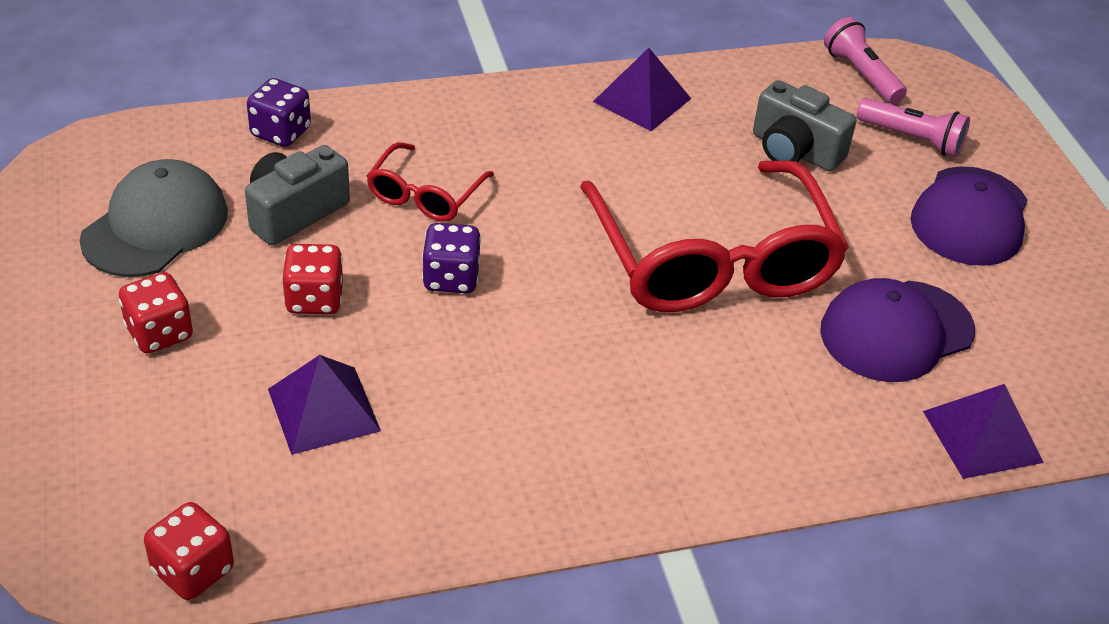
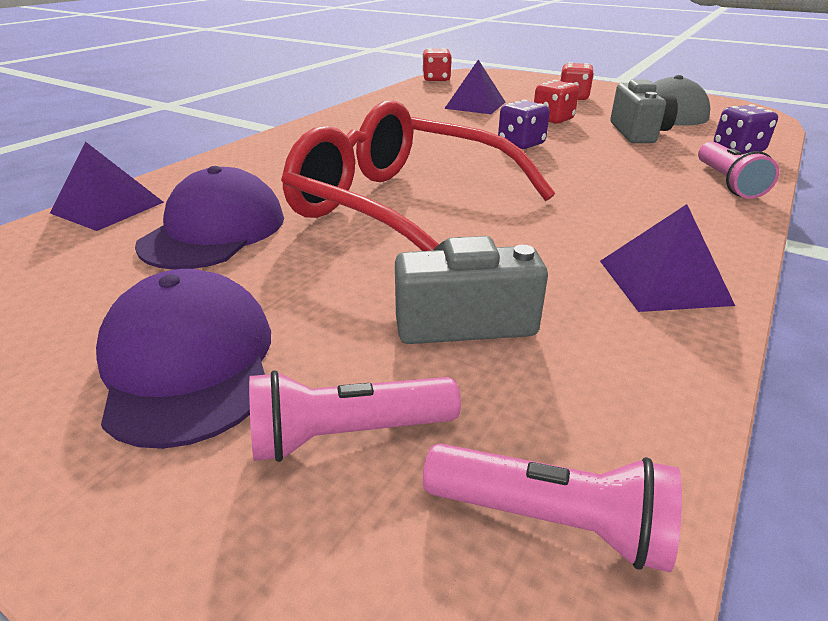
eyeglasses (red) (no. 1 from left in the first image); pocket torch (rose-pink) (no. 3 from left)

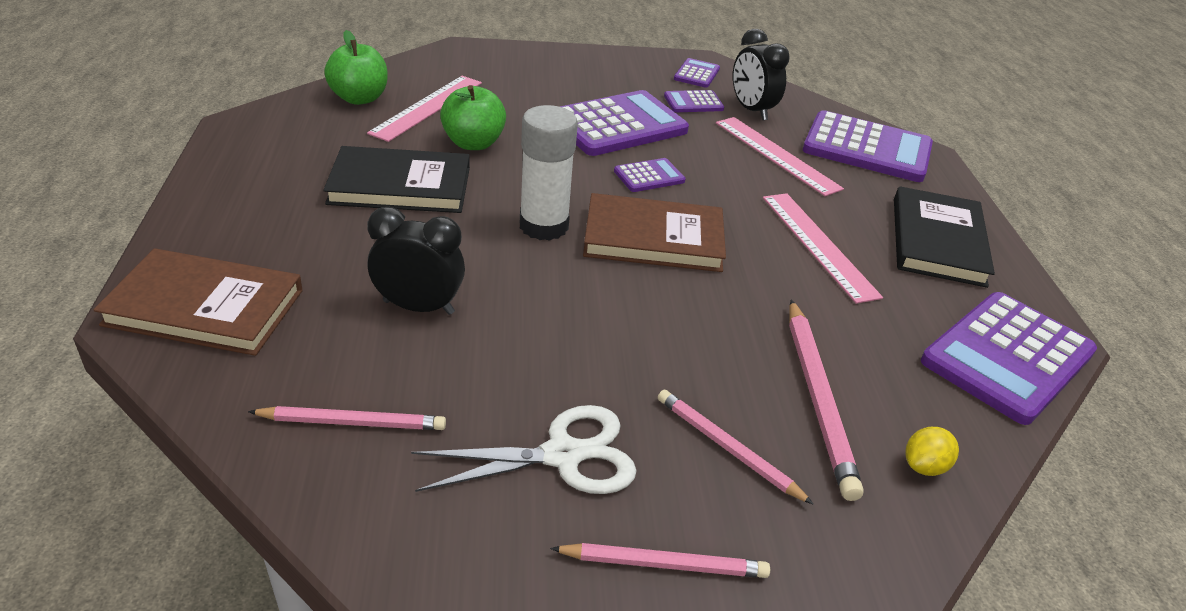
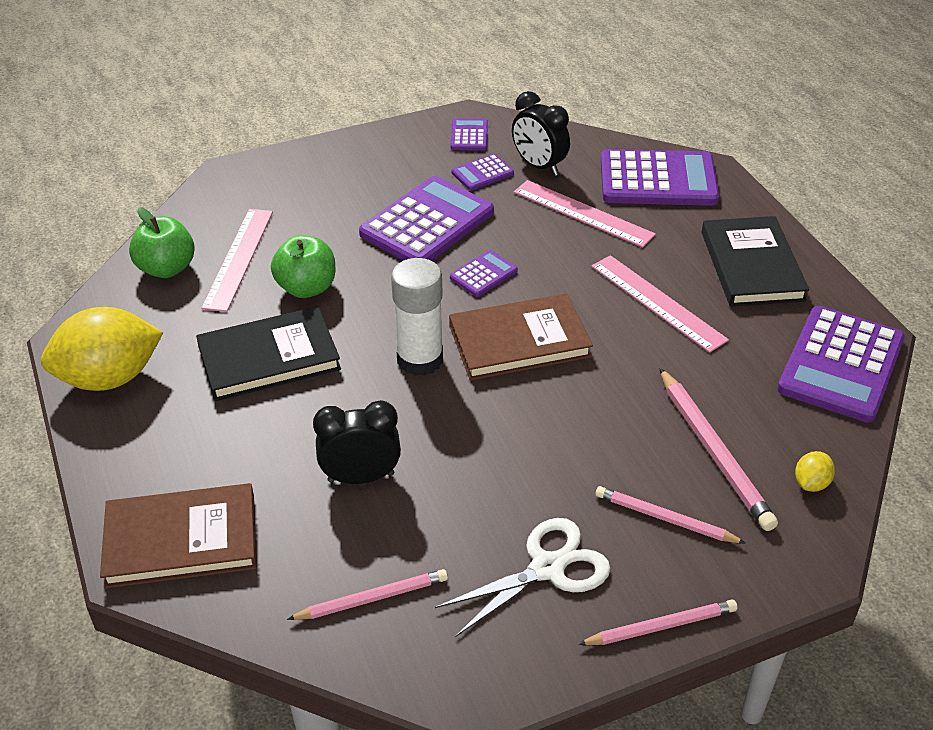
lemon (bright yellow) (no. 1 from left)

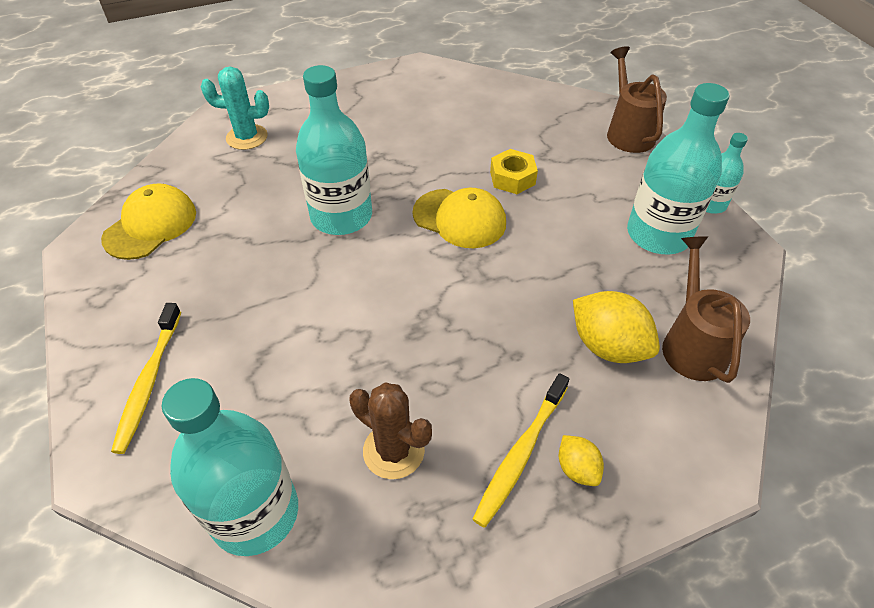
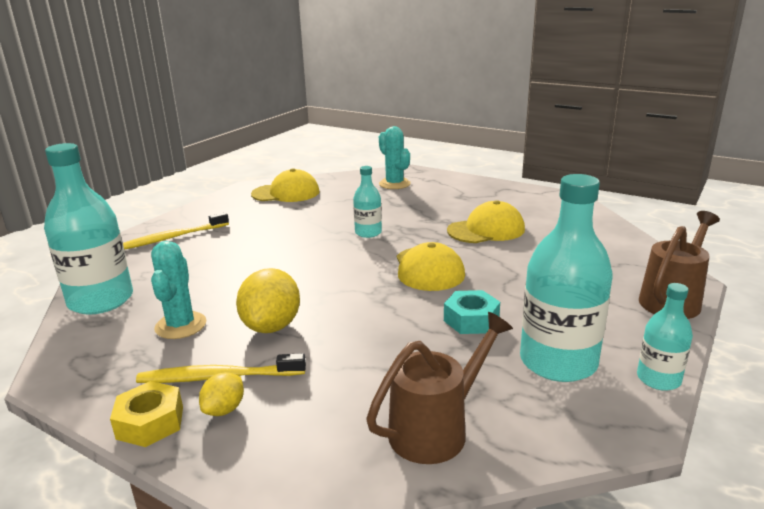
bottle (turquoise) (no. 2 from left); cactus (turquoise) (no. 1 from left); hexagon nut (bright yellow); lemon (bright yellow) (no. 2 from left); hexagon nut (turquoise); peaked cap (bright yellow) (no. 3 from left)

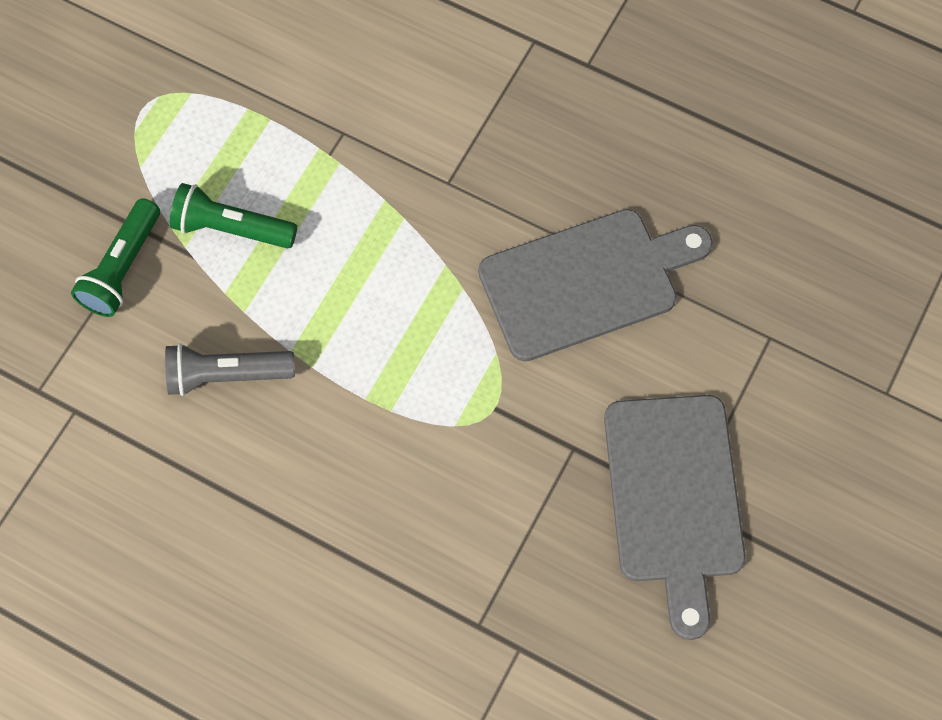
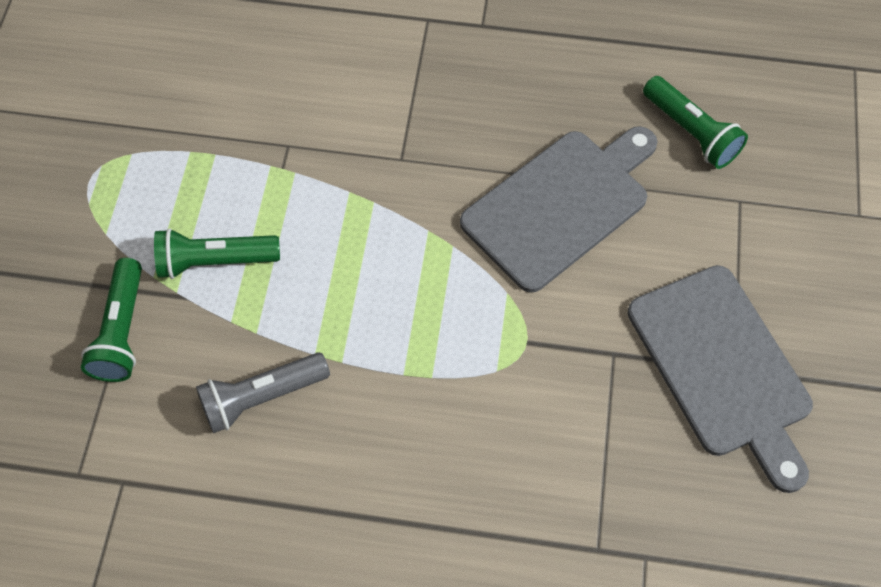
pocket torch (leaf-green) (no. 3 from left)

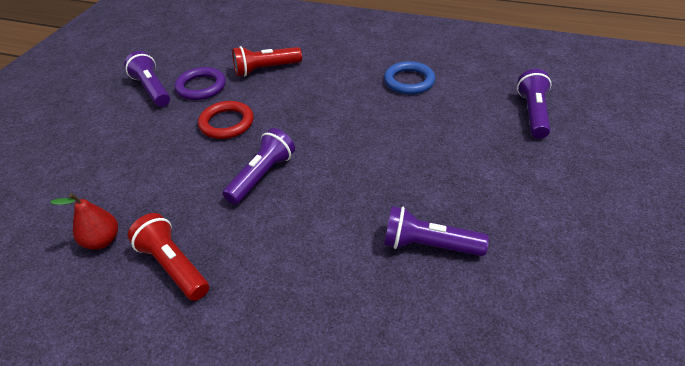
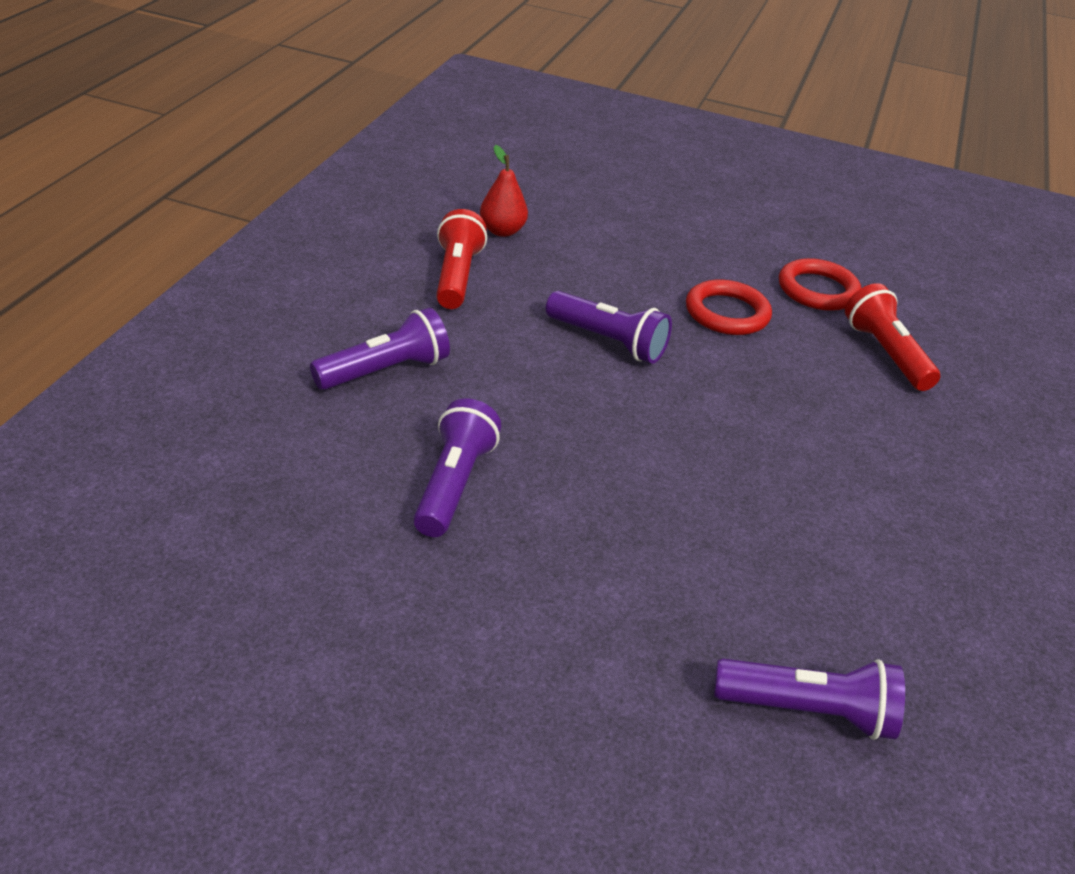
pocket torch (violet) (no. 1 from left); pocket torch (red) (no. 1 from left); ring (red) (no. 2 from left); ring (blue)

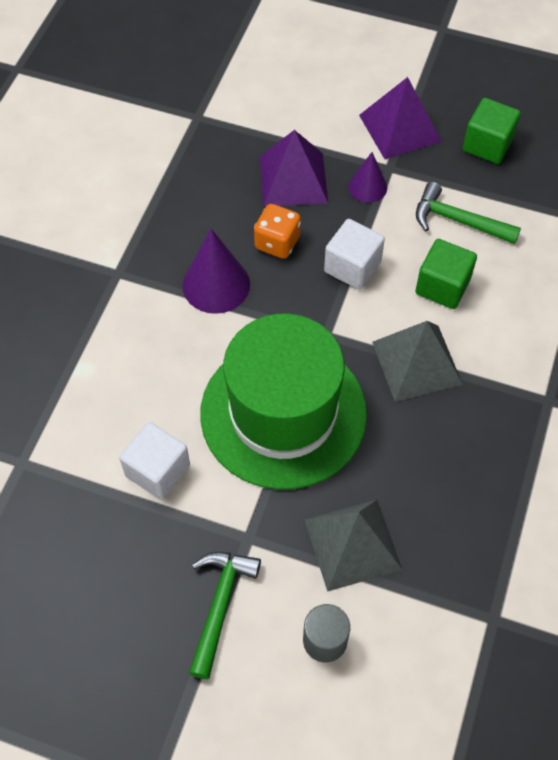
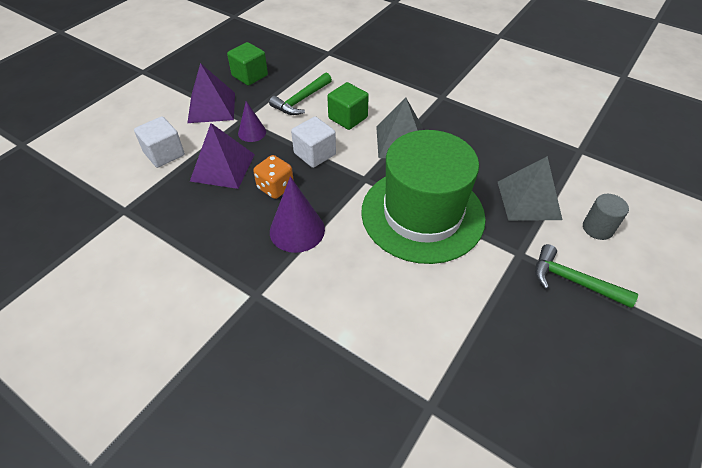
cube (pure white) (no. 1 from left)

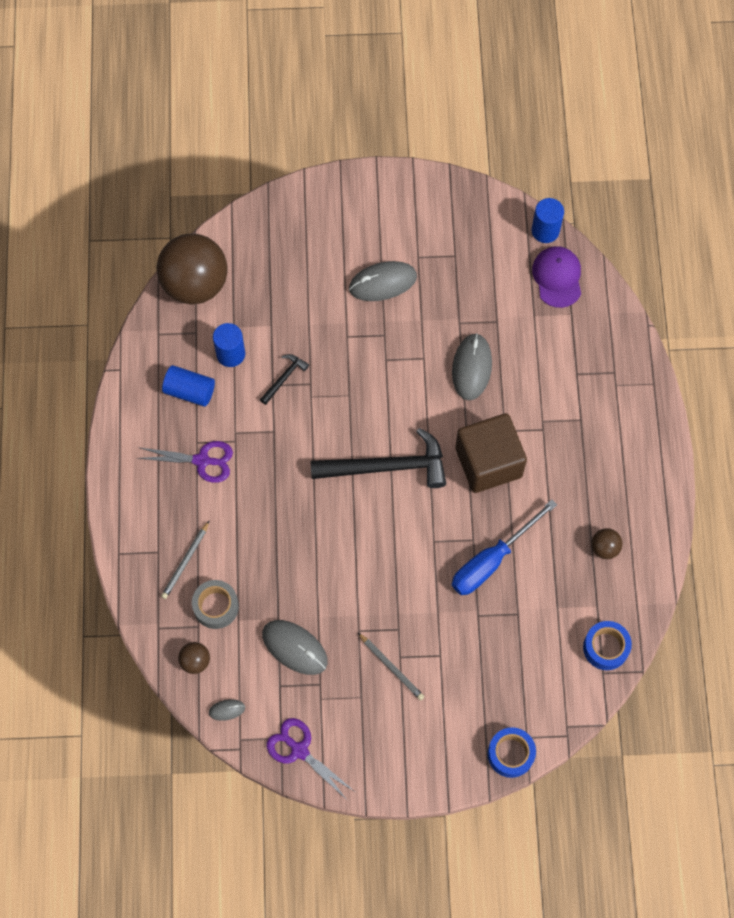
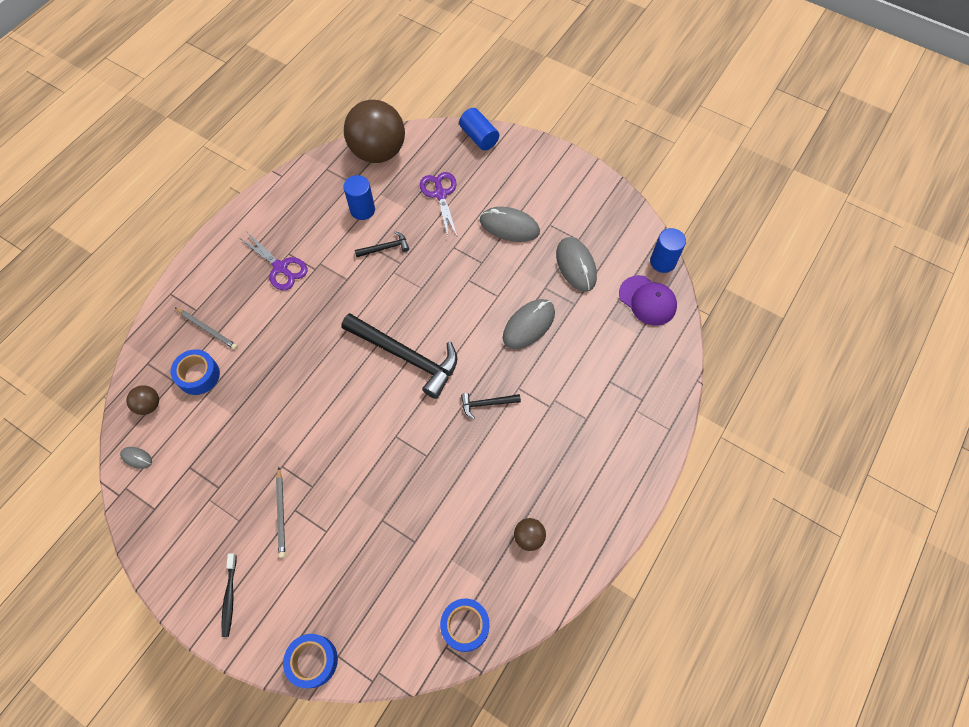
pencil (grey) (no. 1 from left); solid cylinder (blue) (no. 2 from left); roll of tape (blue) (no. 1 from left); computer mouse (grey) (no. 4 from left); pair of scissors (violet) (no. 2 from left); flat screwdriver (blue); hammer (black) (no. 3 from left); peaked cap (violet); dental brush (black)

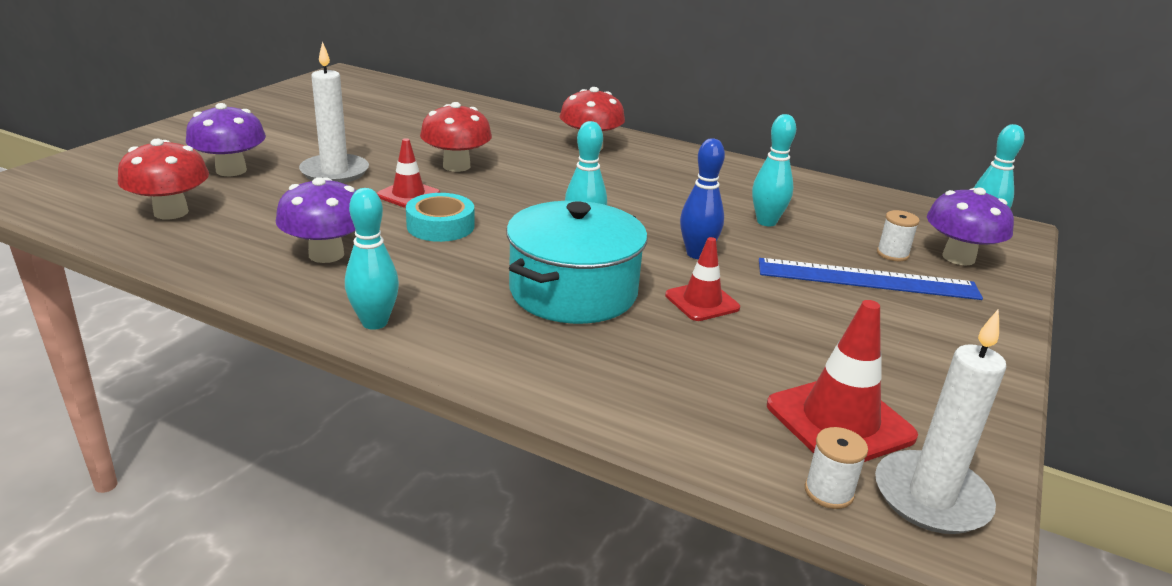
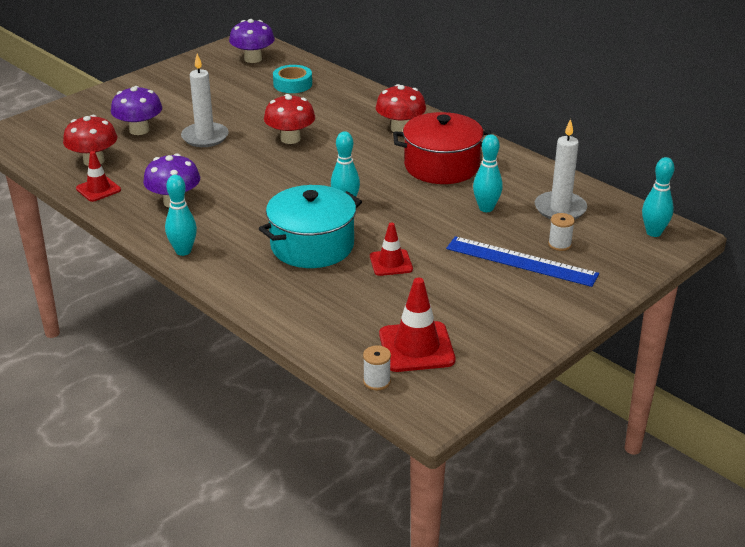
road cone (red) (no. 1 from left); roll of tape (turquoise); bowling pin (blue); pillar candle (pure white) (no. 2 from left); fungus (violet) (no. 3 from left); stockpot (red)

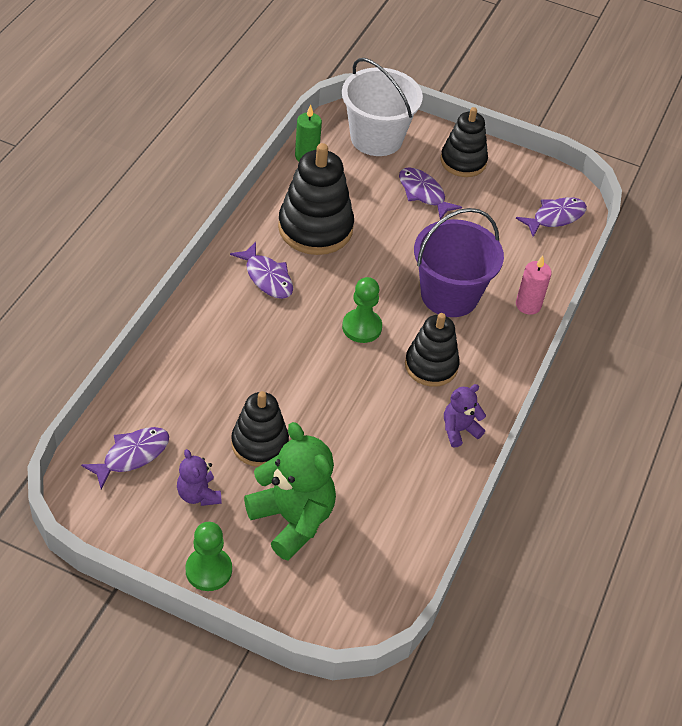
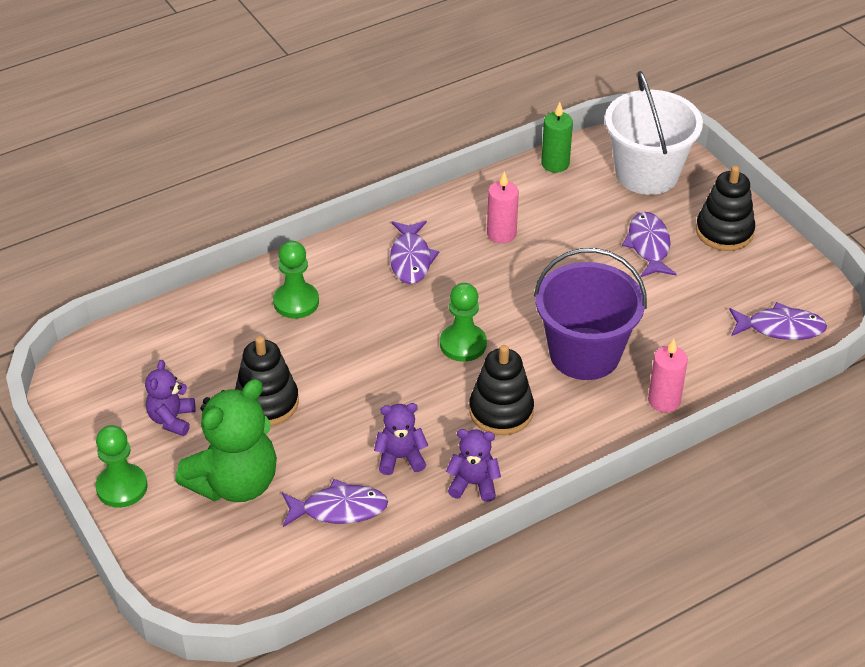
fish figure (violet) (no. 1 from left); stuffed bear (leaf-green); pillar candle (rose-pink) (no. 1 from left); chess pawn (leaf-green) (no. 2 from left); stuffed bear (violet) (no. 2 from left)

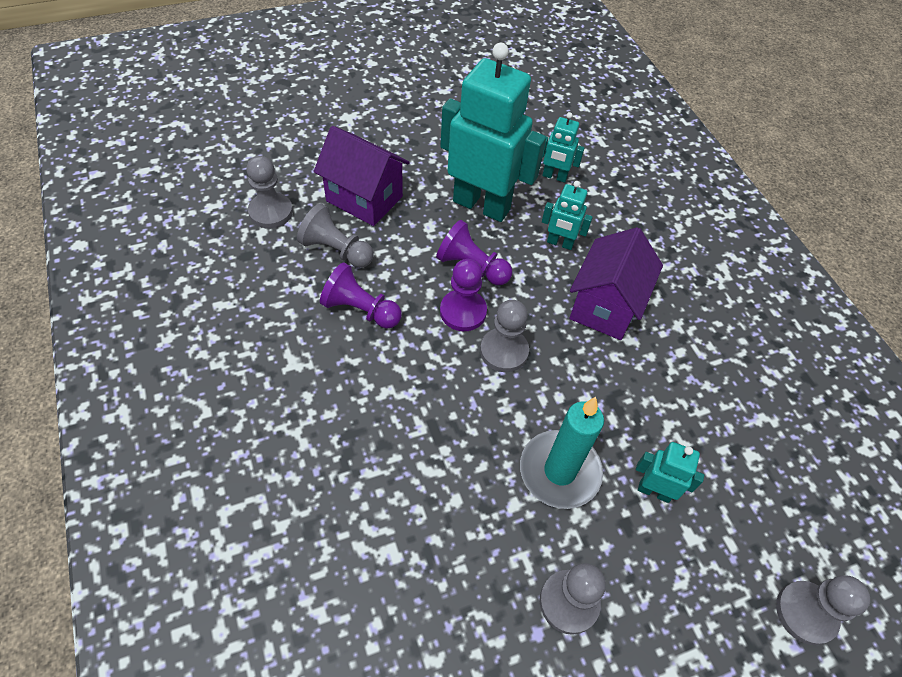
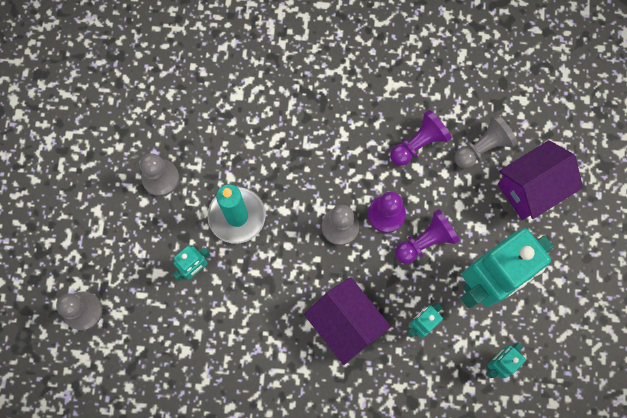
chess pawn (grey) (no. 1 from left in the first image)

